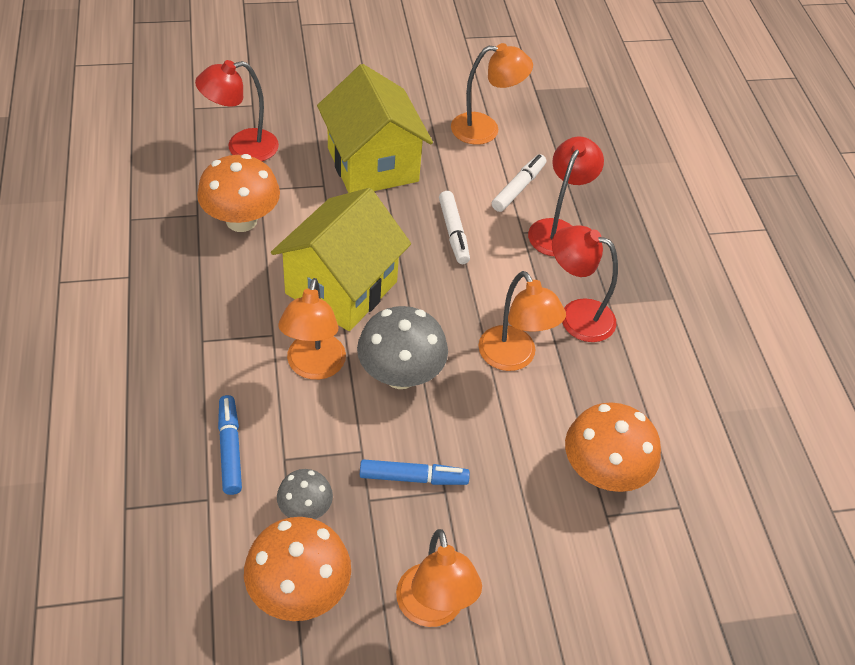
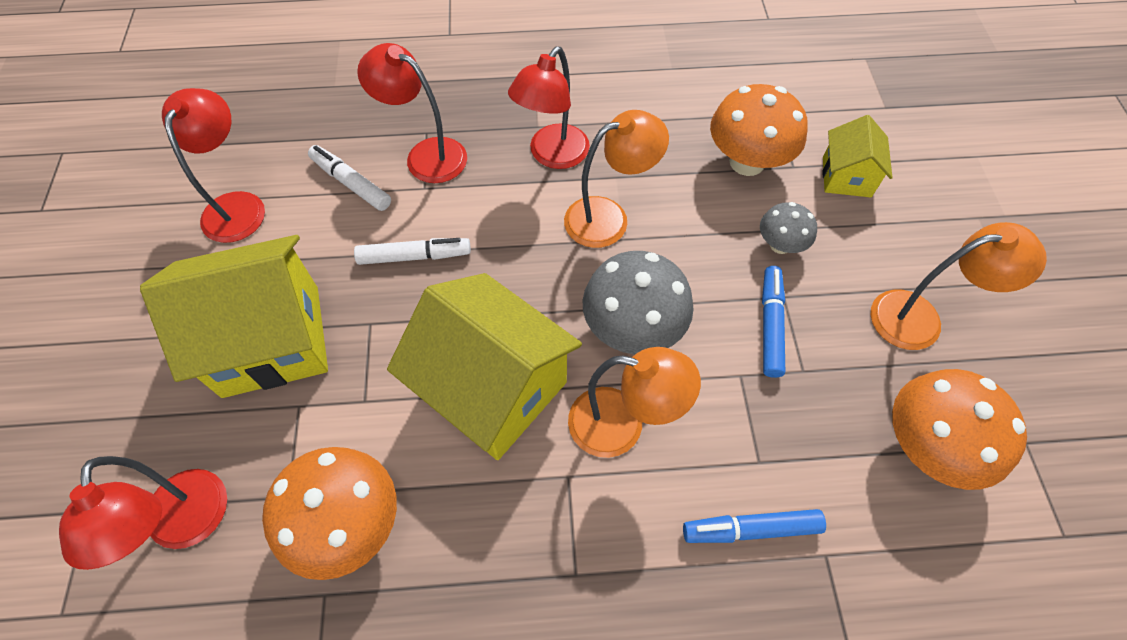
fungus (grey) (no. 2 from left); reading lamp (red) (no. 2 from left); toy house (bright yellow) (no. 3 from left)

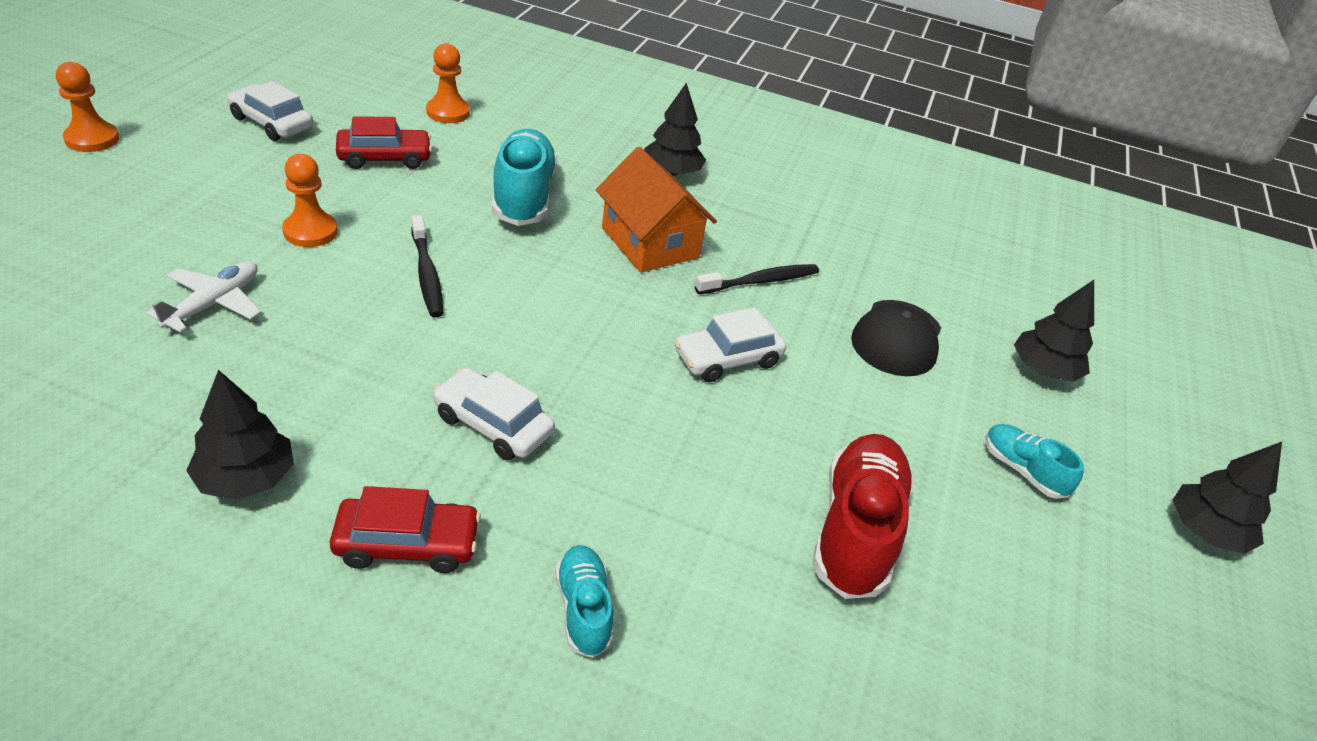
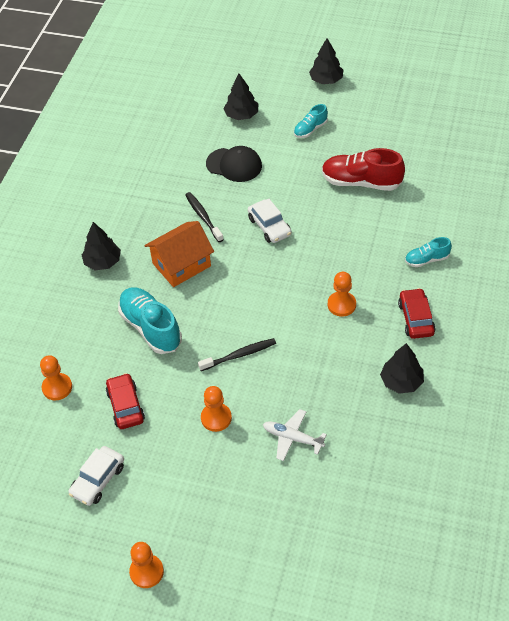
chess pawn (orange-coloured) (no. 4 from left); sneaker (turquoise) (no. 1 from left)

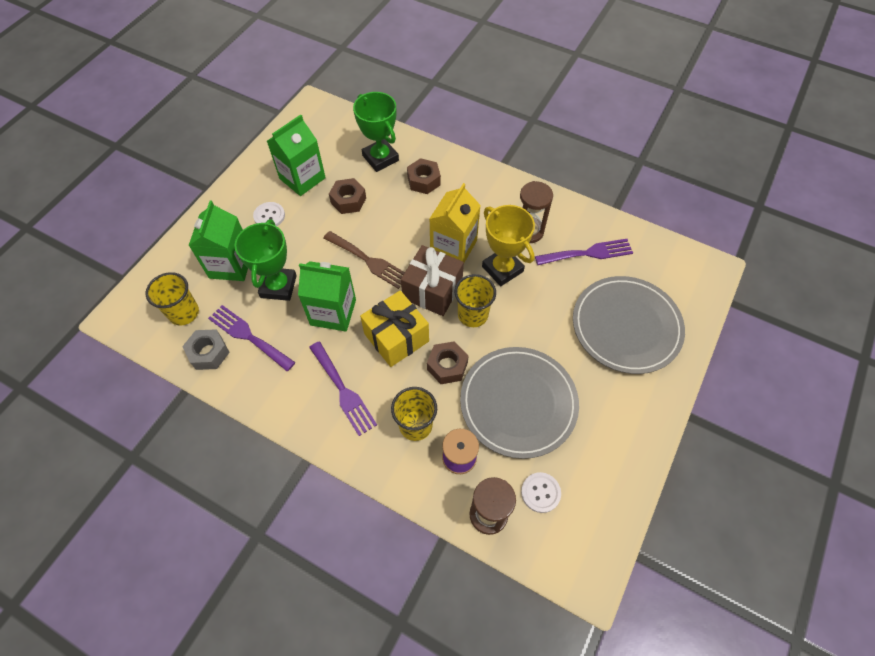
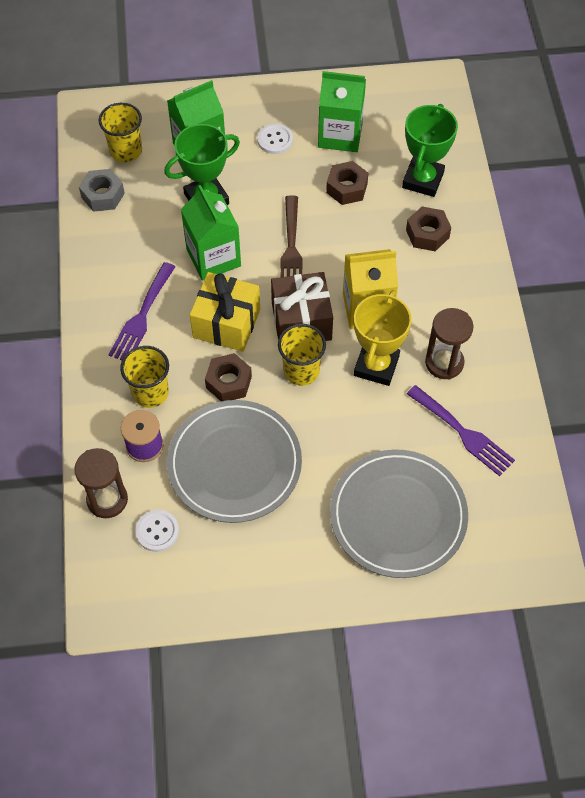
dinner fork (violet) (no. 1 from left in the first image)

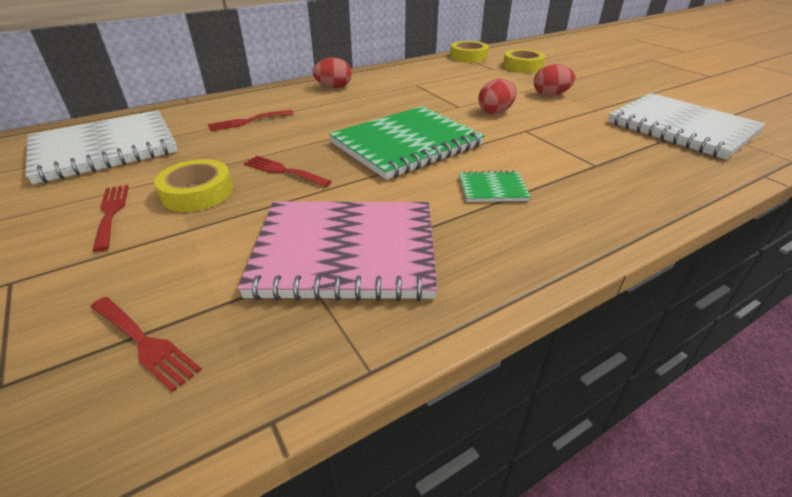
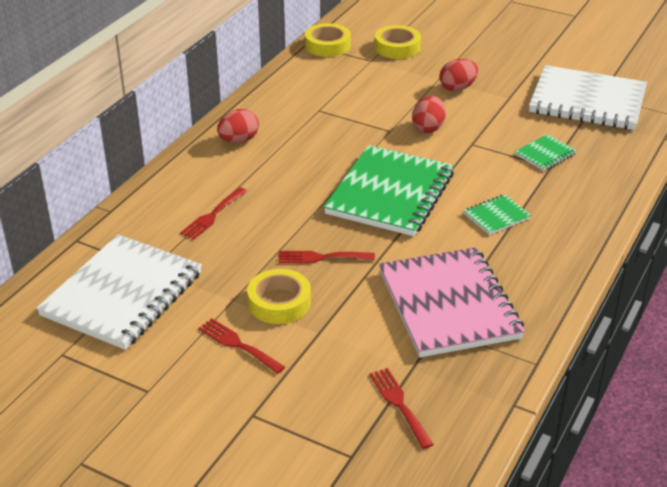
dinner fork (red) (no. 4 from left); notebook (rose-pink); notebook (leaf-green) (no. 3 from left)

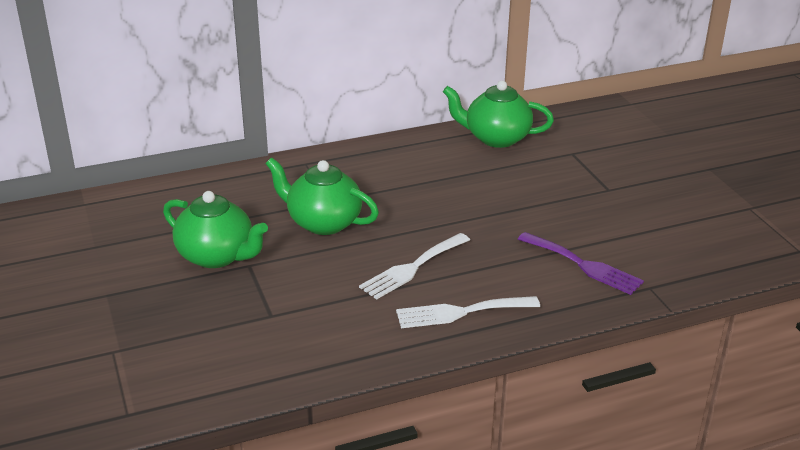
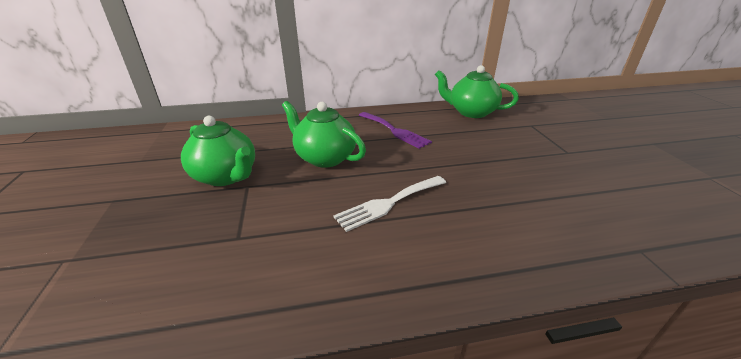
dinner fork (pure white) (no. 2 from left in the first image); dinner fork (violet)

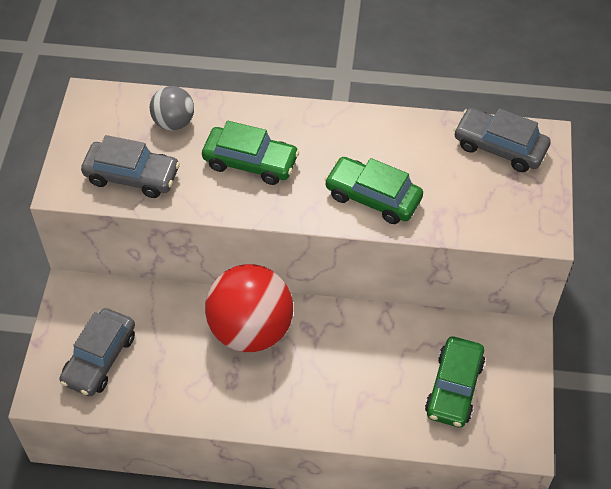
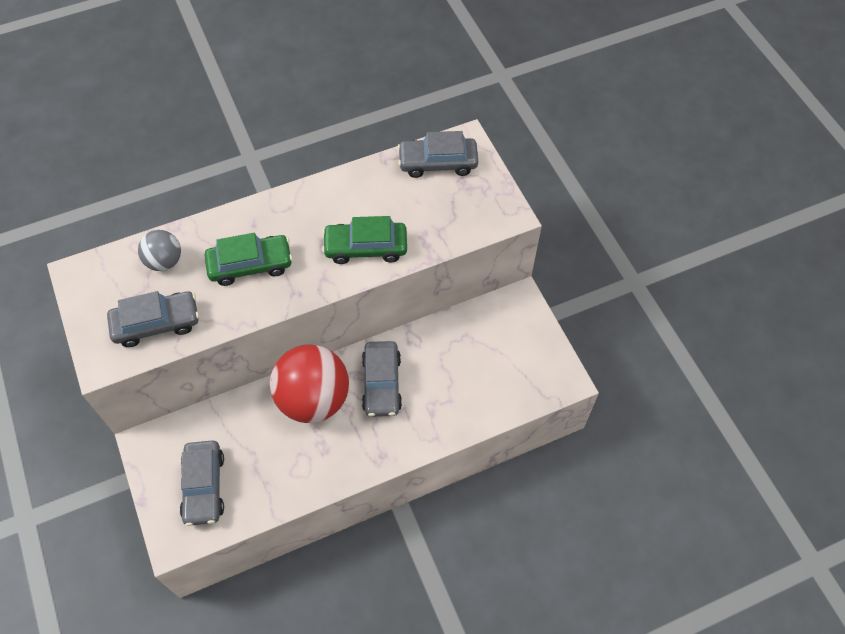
car (leaf-green) (no. 3 from left in the first image); car (grey) (no. 3 from left)

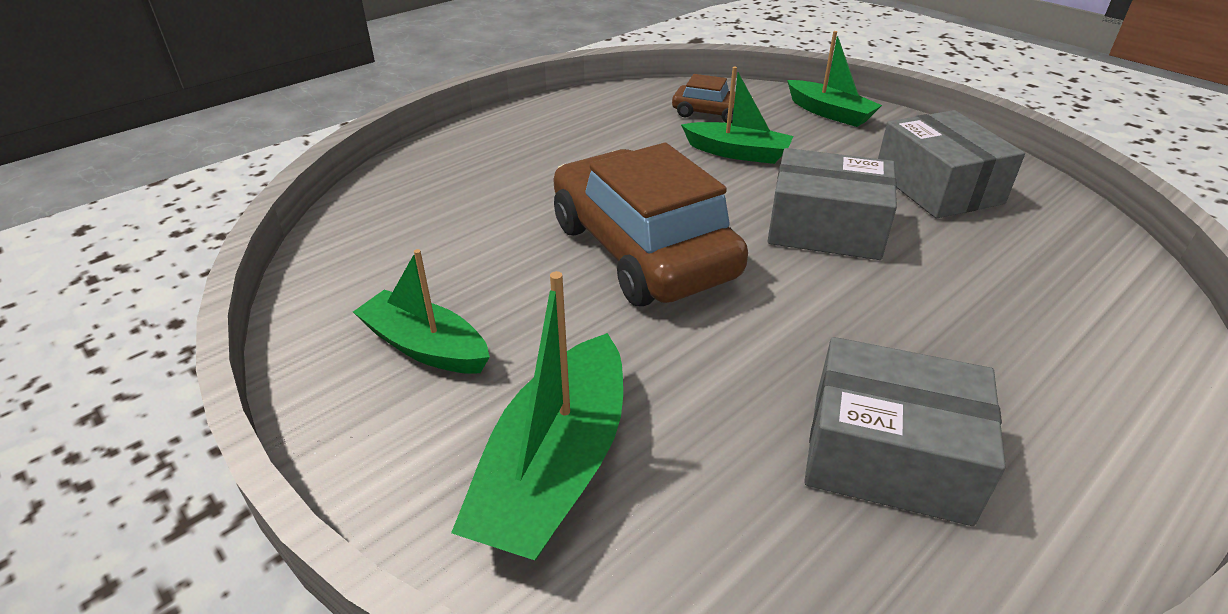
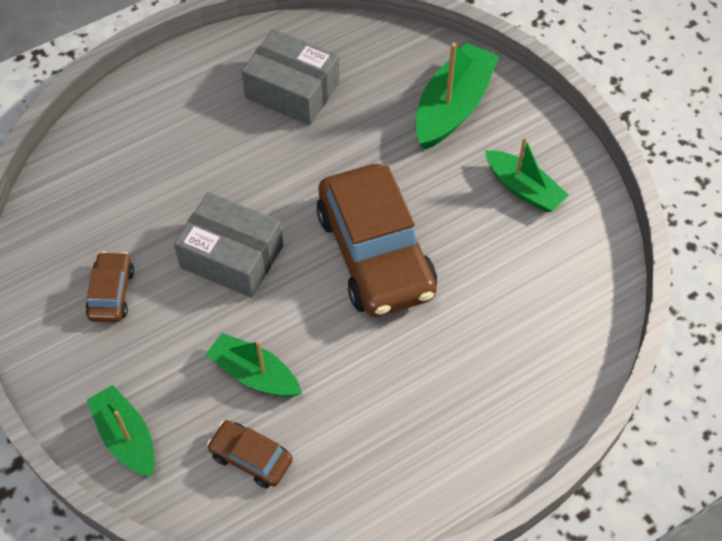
car (russet) (no. 1 from left)

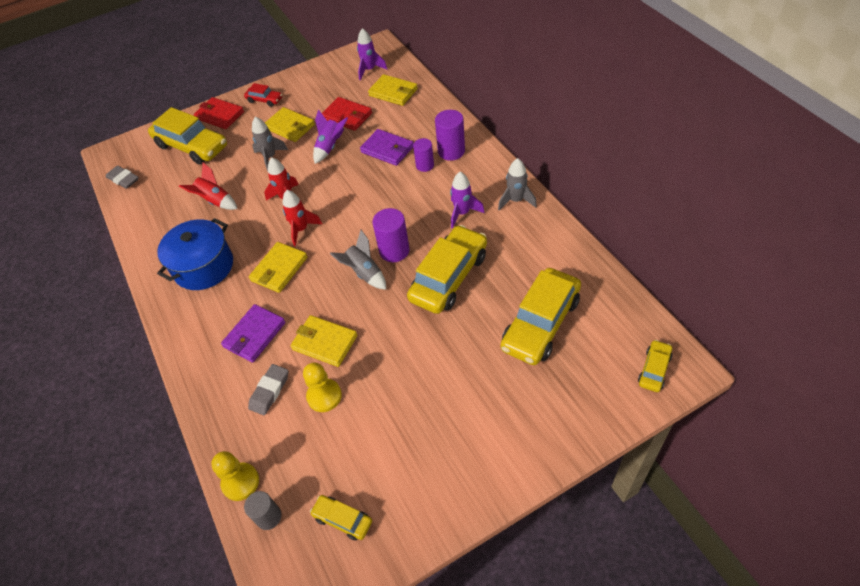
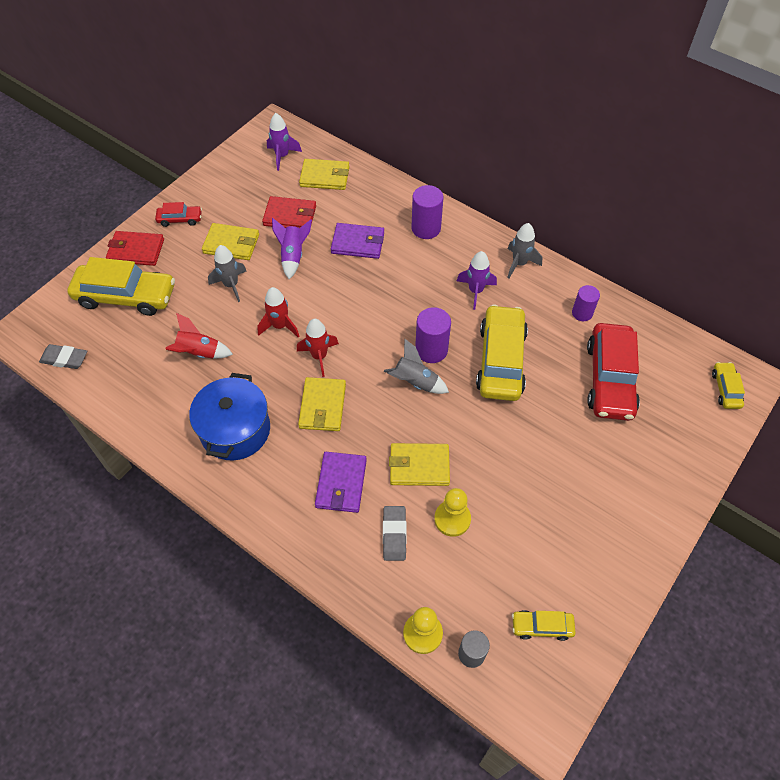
solid cylinder (violet) (no. 3 from left); car (red) (no. 2 from left)

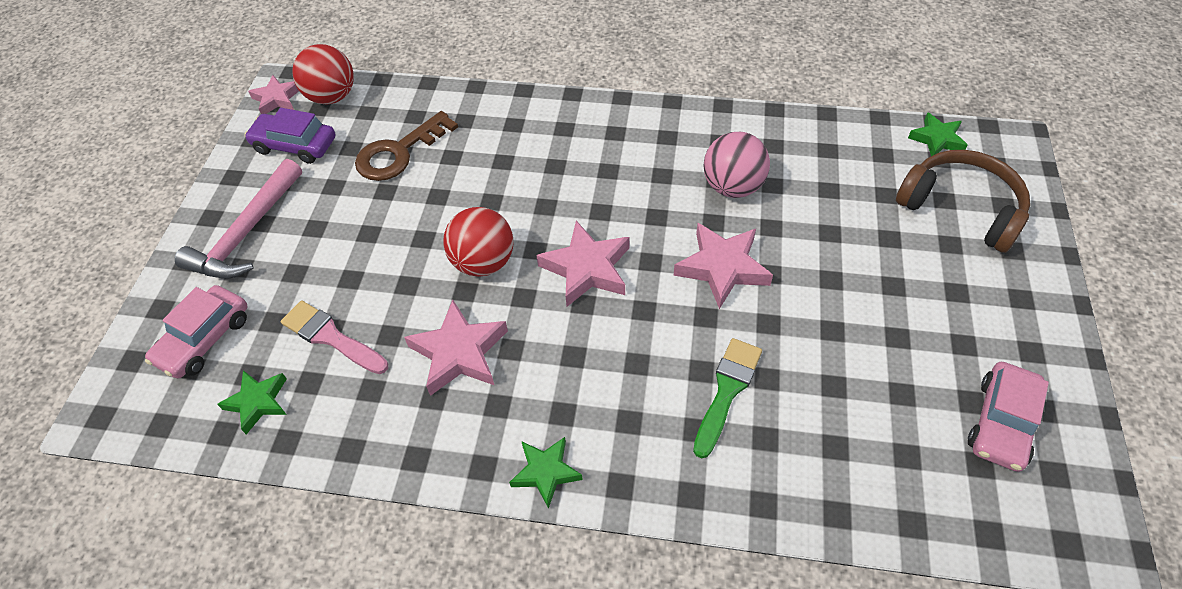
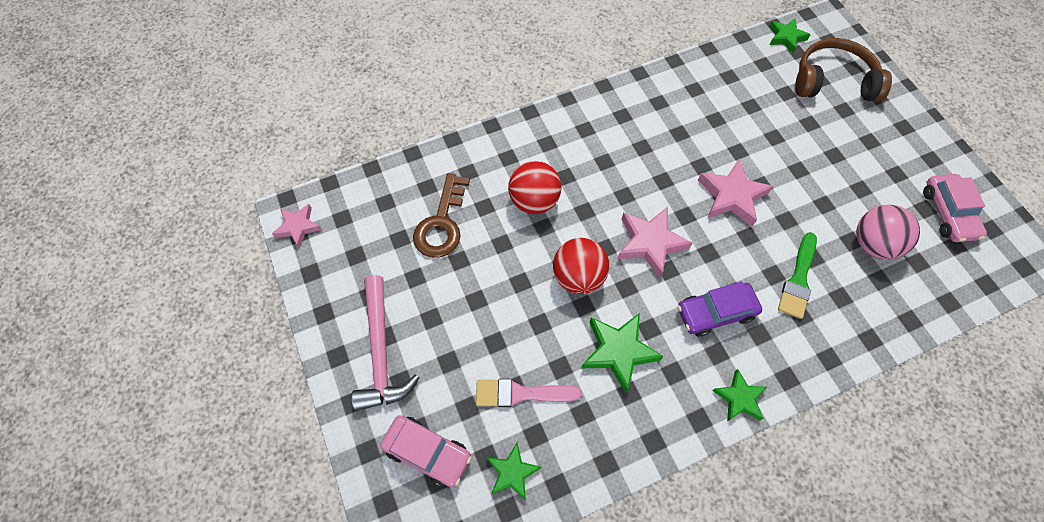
car (rose-pink) (no. 1 from left); car (violet); play ball (red) (no. 1 from left); star (leaf-green) (no. 2 from left); paintbrush (leaf-green); play ball (rose-pink)

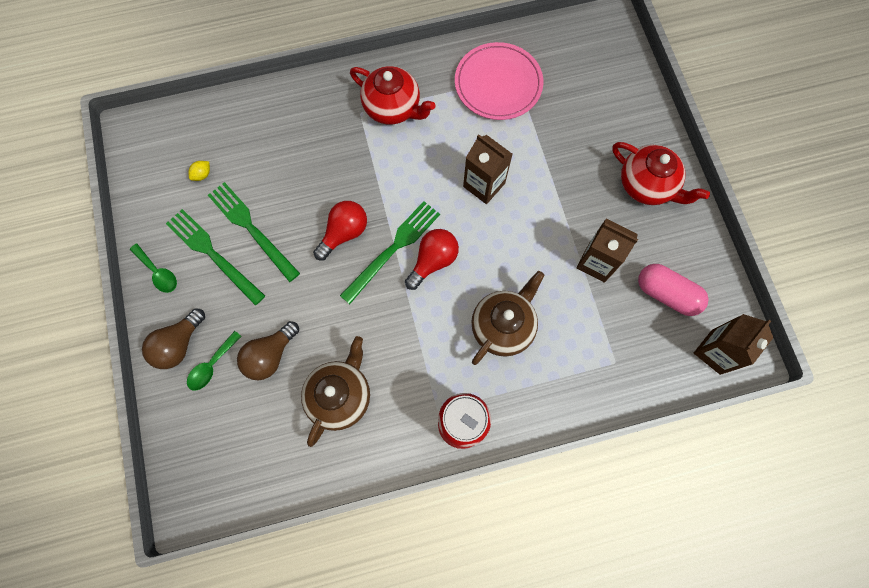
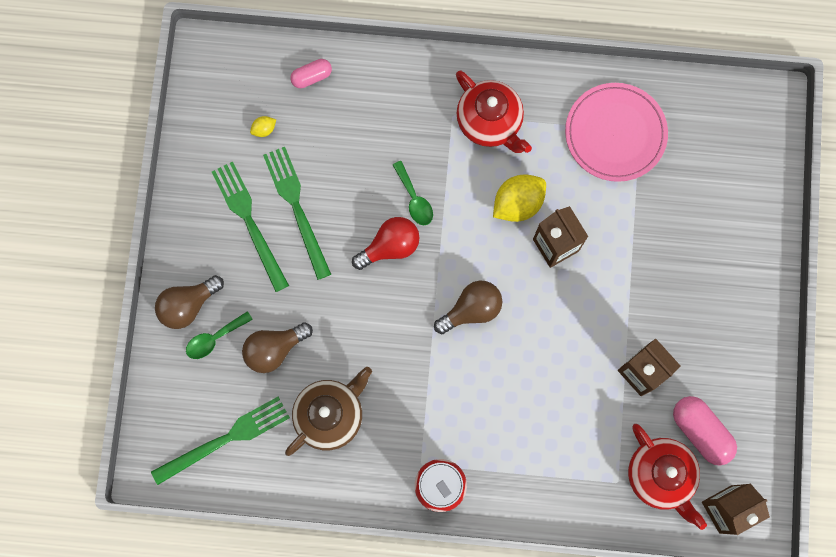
spoon (leaf-green) (no. 2 from left); dinner fork (leaf-green) (no. 1 from left); lightbulb (russet) (no. 3 from left); tea pot (russet) (no. 2 from left in the first image); tea pot (red) (no. 2 from left); pill (rose-pink) (no. 1 from left); lemon (bright yellow) (no. 2 from left)

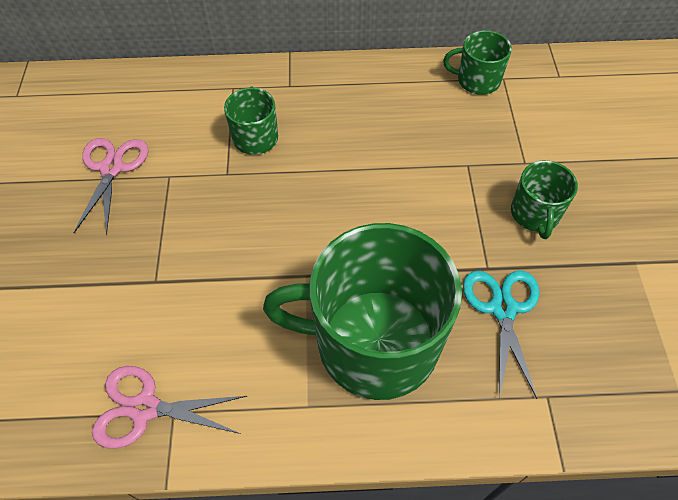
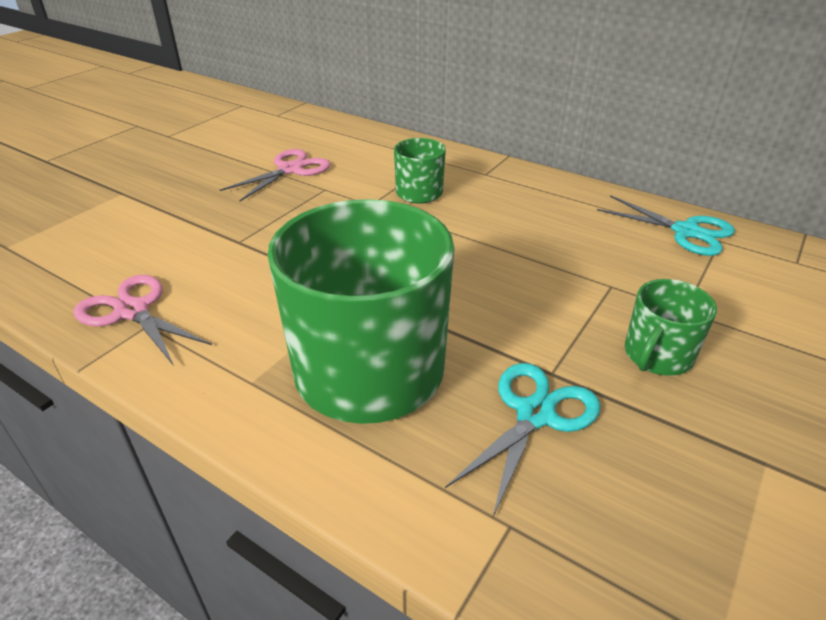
pair of scissors (turquoise) (no. 2 from left)

